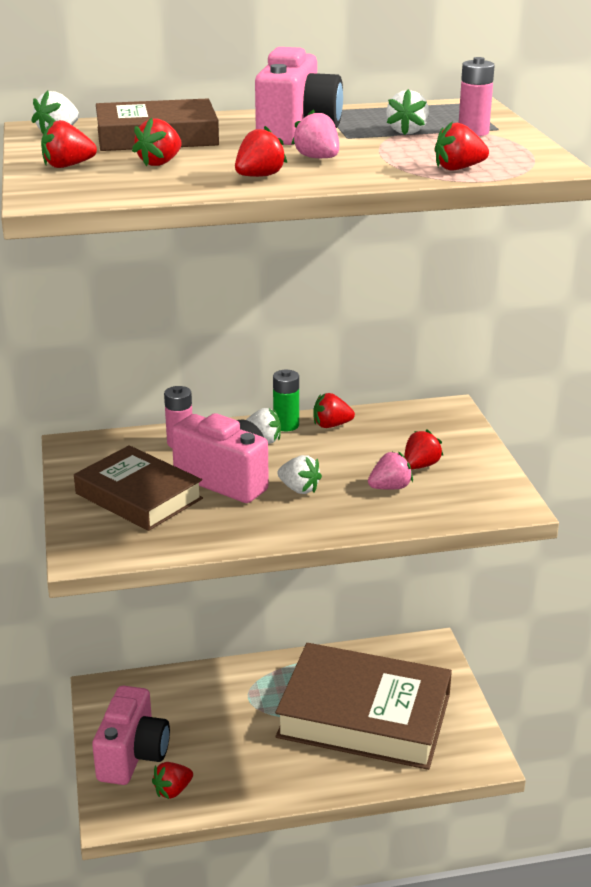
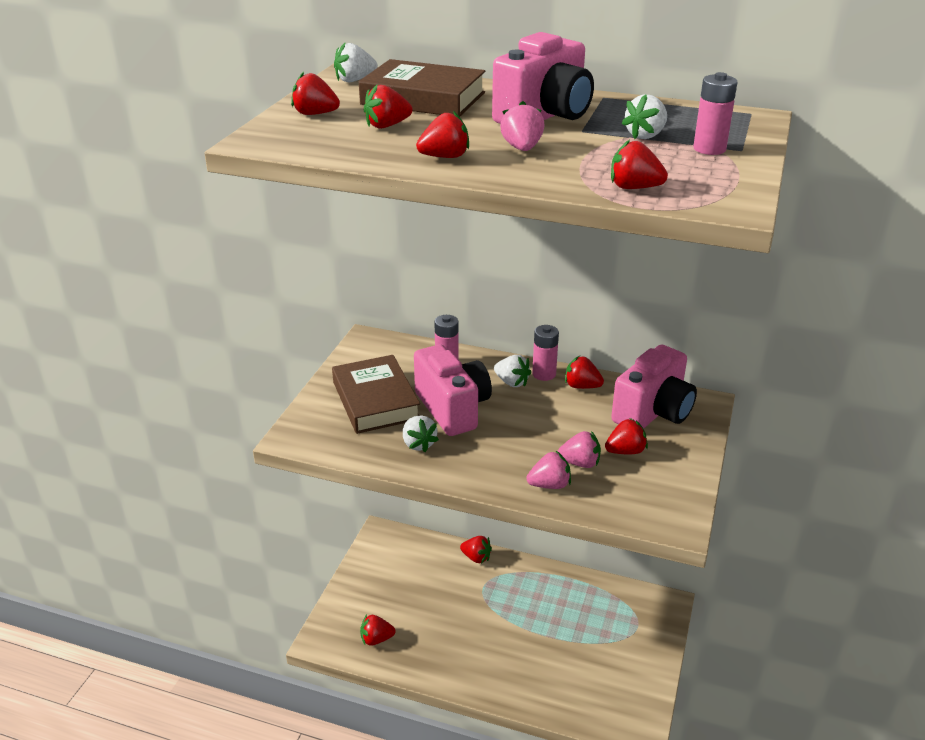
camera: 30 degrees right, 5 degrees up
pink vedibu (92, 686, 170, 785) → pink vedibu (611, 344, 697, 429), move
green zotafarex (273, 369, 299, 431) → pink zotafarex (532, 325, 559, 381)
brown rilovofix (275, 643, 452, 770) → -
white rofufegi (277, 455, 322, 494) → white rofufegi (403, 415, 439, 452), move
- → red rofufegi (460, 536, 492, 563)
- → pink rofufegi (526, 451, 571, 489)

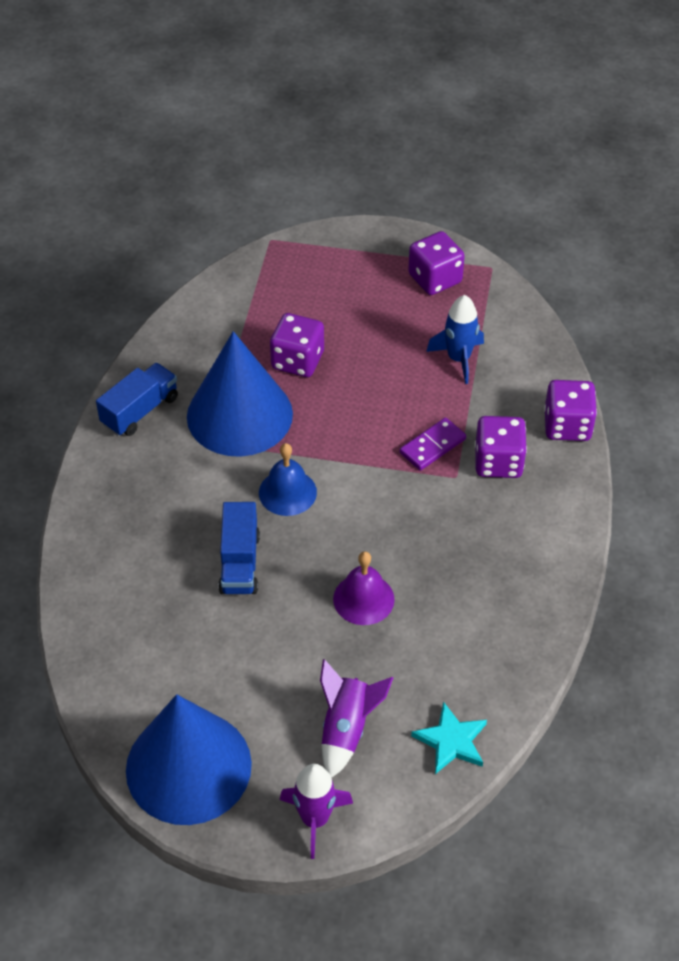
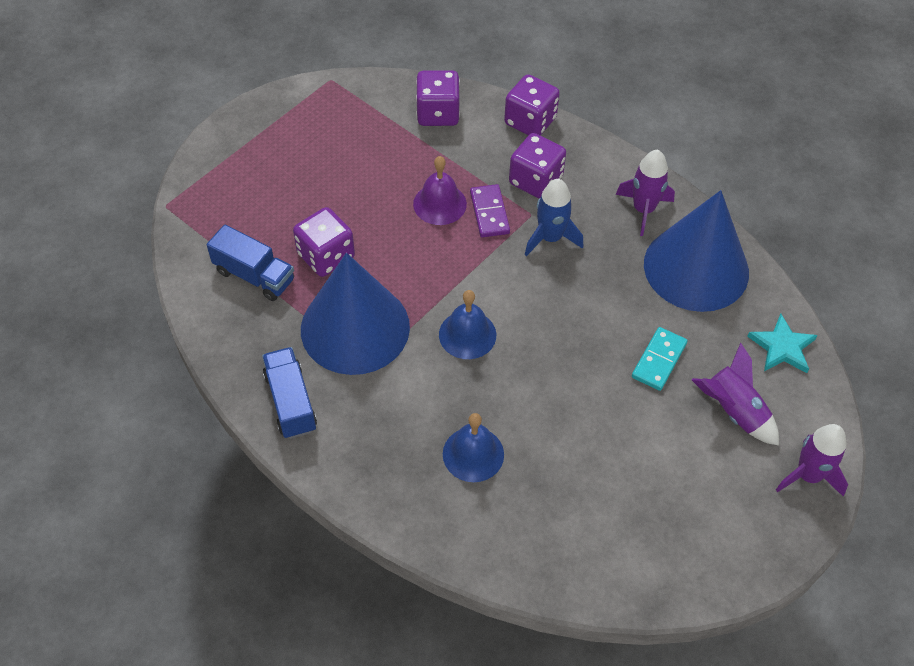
camera: 60 degrees left, 5 degrees up
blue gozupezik (126, 694, 252, 825) → blue gozupezik (644, 190, 749, 312), move
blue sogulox (218, 502, 260, 594) → blue sogulox (207, 224, 294, 301), move
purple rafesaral (333, 551, 395, 625) → purple rafesaral (413, 156, 467, 225), move
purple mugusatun (408, 231, 465, 295) → purple mugusatun (416, 70, 460, 126), move
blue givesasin (426, 295, 484, 384) → blue givesasin (525, 179, 583, 256), move
- → blue rafesaral (443, 413, 504, 482)
- → purple givesasin (616, 150, 675, 236)
- → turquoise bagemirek (632, 327, 687, 391)

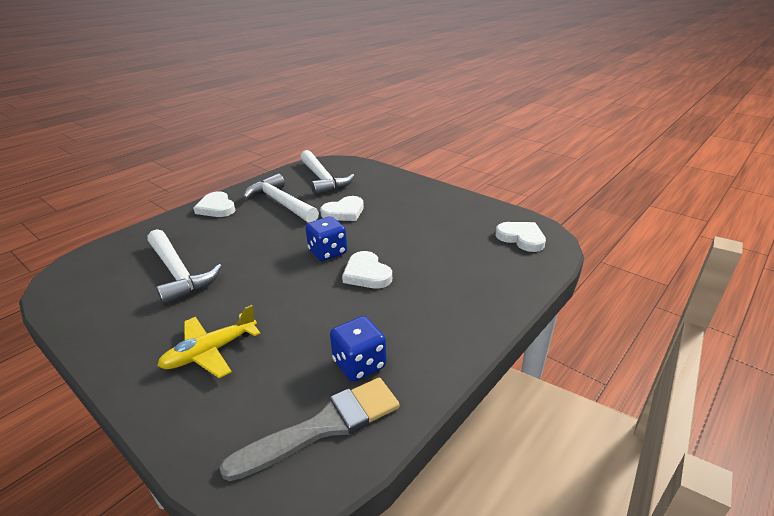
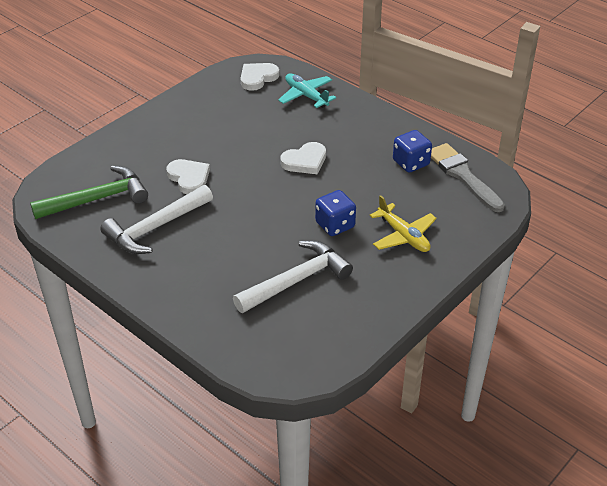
camera: 90 degrees left, 10 degrees up
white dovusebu (193, 191, 235, 217) → -
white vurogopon (300, 150, 355, 196) → green vurogopon (30, 166, 148, 219)
blue mugusatun (305, 216, 347, 261) → blue mugusatun (315, 190, 356, 236), move
- → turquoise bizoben (278, 73, 336, 108)

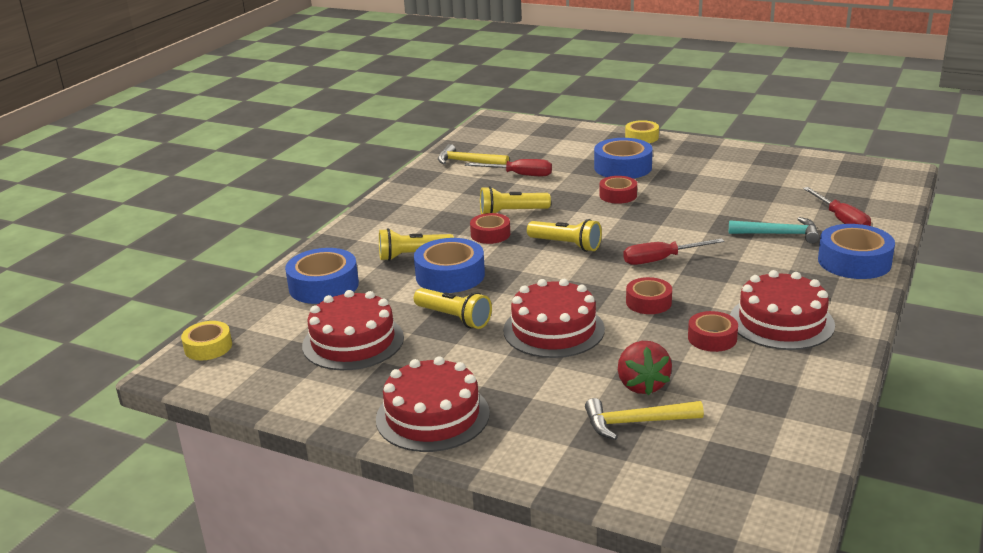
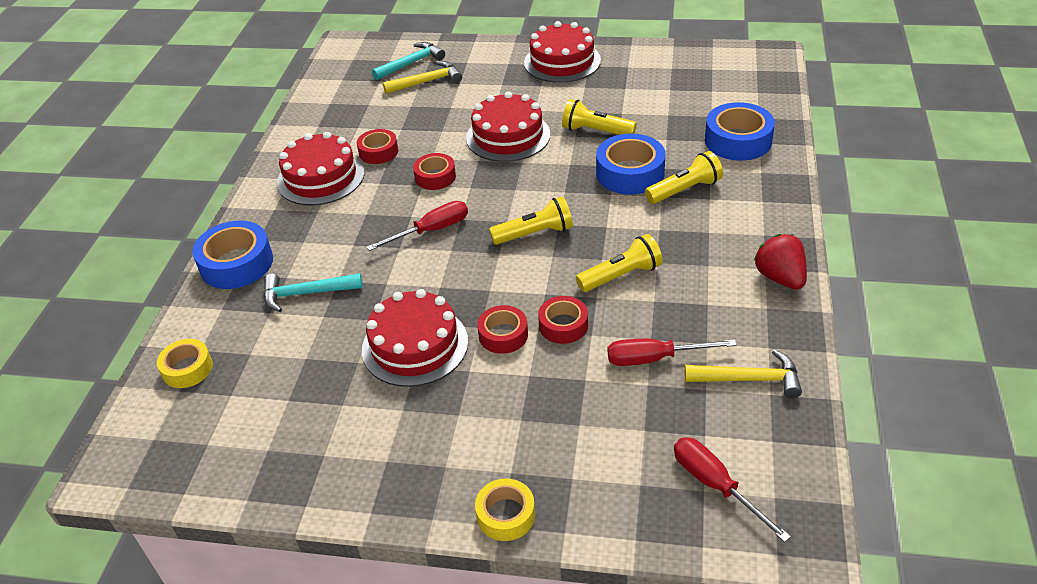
camera: 165 degrees right, 15 degrees up
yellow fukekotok (181, 321, 232, 360) → yellow fukekotok (157, 339, 213, 388), move
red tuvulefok (302, 290, 404, 370) → red tuvulefok (362, 289, 468, 387), move
red fukekotok (470, 213, 510, 244) → red fukekotok (538, 296, 588, 344), move
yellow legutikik (527, 219, 602, 252) → yellow legutikik (489, 196, 573, 245), 150 degrees clockwise
blue fukekotok (594, 138, 653, 179) → -
red rofufegi (618, 341, 672, 395) → red rofufegi (753, 234, 807, 290), move
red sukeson (803, 187, 871, 226) → red sukeson (674, 437, 791, 542), move
- → turquoise vurogopon (372, 42, 445, 80)

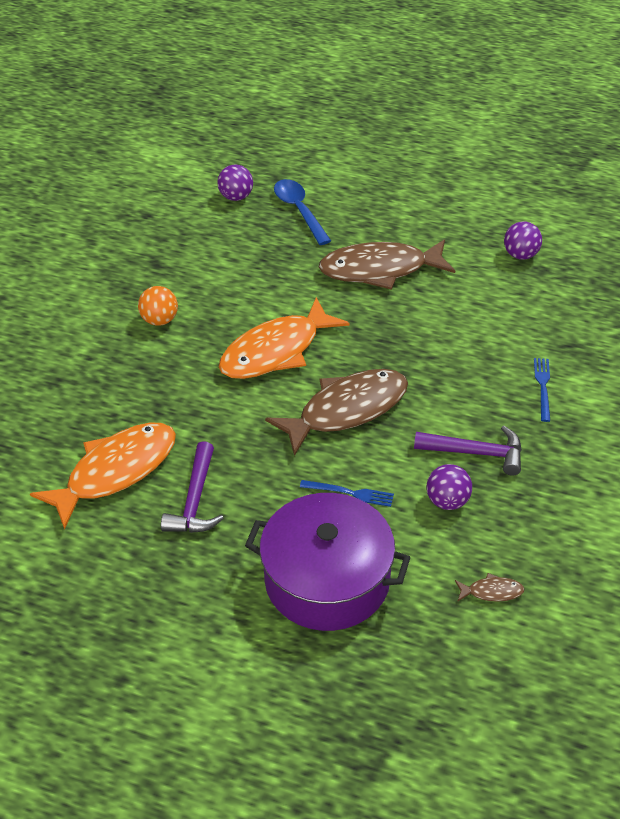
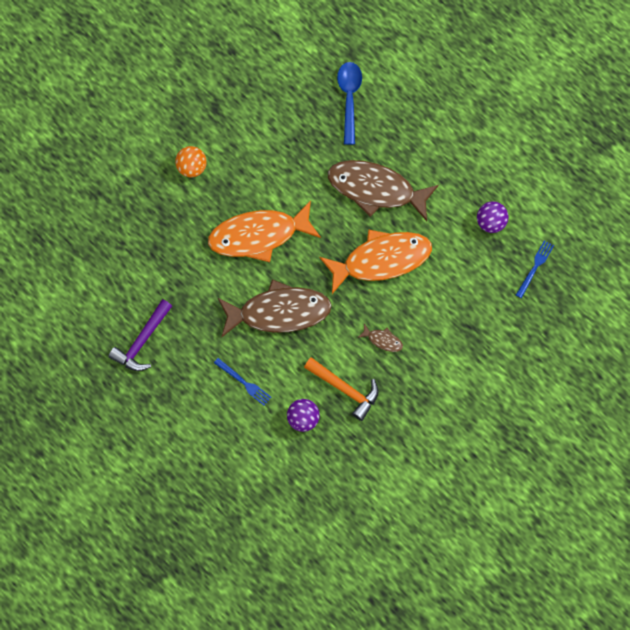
camera: 25 degrees right, 25 degrees up
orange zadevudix (30, 423, 176, 530) → orange zadevudix (319, 230, 432, 294), move
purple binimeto (217, 164, 253, 201) → -
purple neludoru (245, 493, 411, 631) → -
purple vurogopon (414, 426, 522, 476) → orange vurogopon (304, 357, 378, 421)
brown zadevudix (455, 573, 525, 602) → brown zadevudix (357, 323, 403, 352), move
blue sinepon (534, 358, 550, 422) → blue sinepon (516, 240, 554, 298), move

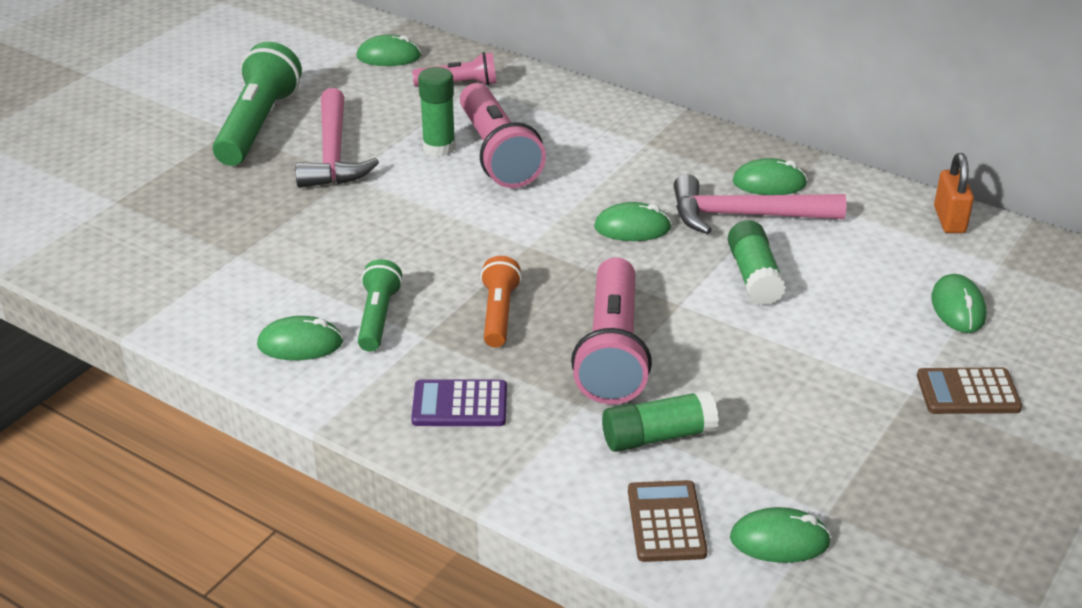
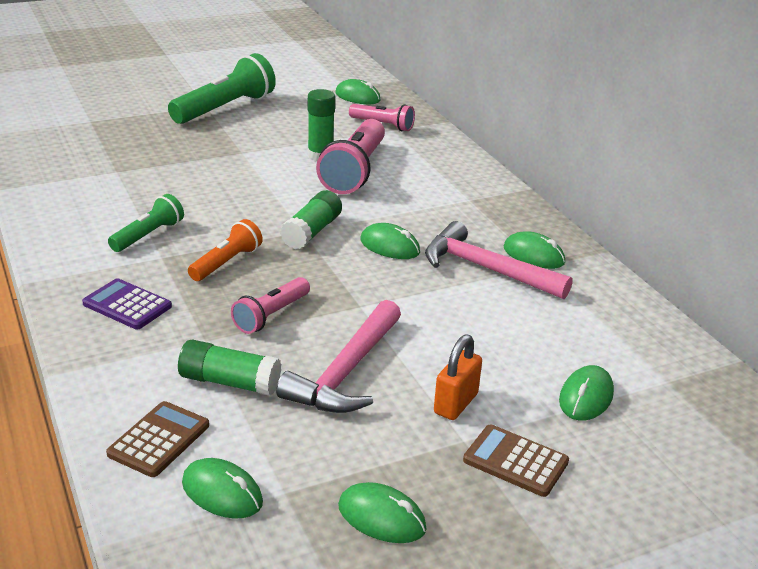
camera: 30 degrees right, 5 degrees down
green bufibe (257, 316, 343, 360) → green bufibe (338, 482, 427, 543), move
pink vurogopon (296, 88, 379, 188) → pink vurogopon (276, 300, 401, 413), move
pink legutikik (571, 257, 652, 404) → pink legutikik (231, 277, 310, 334), x0.57
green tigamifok (728, 220, 786, 305) → green tigamifok (280, 190, 342, 249), move
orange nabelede (934, 153, 974, 233) → orange nabelede (434, 334, 482, 420), move

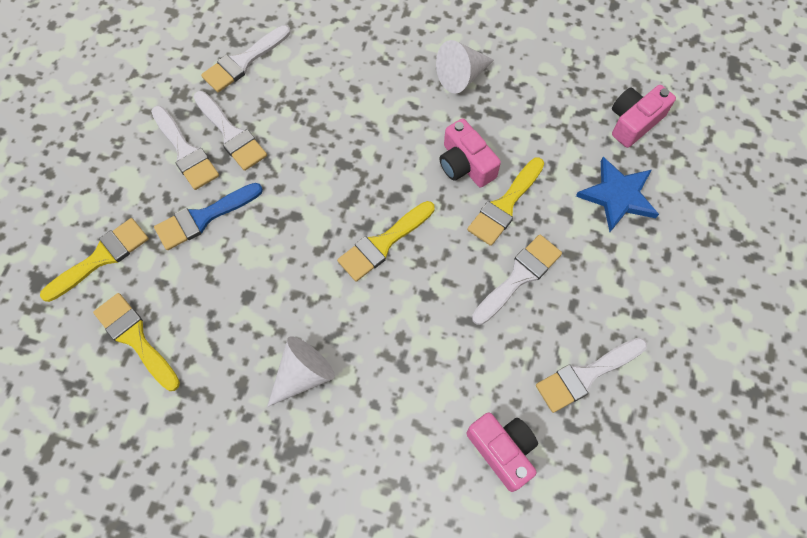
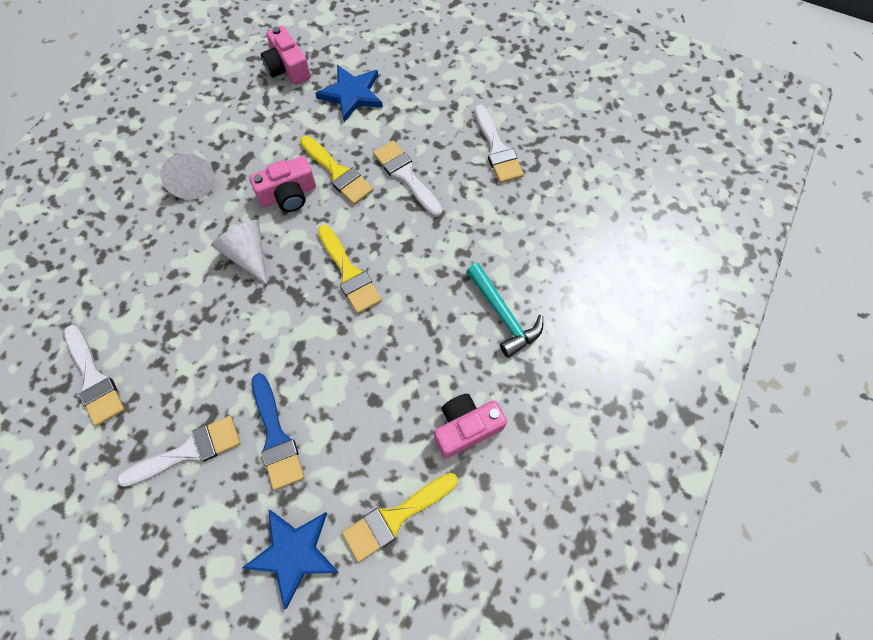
camera: 80 degrees left, 0 degrees up
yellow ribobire (40, 218, 149, 302) → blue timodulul (243, 510, 338, 609)
white ribobire (193, 91, 267, 171) → -
white gozupezik (267, 337, 335, 407) → white gozupezik (211, 220, 267, 284), move
pink vedibu (466, 412, 538, 492) → pink vedibu (434, 394, 507, 458), move
- → turquoise vurogopon (466, 263, 543, 358)

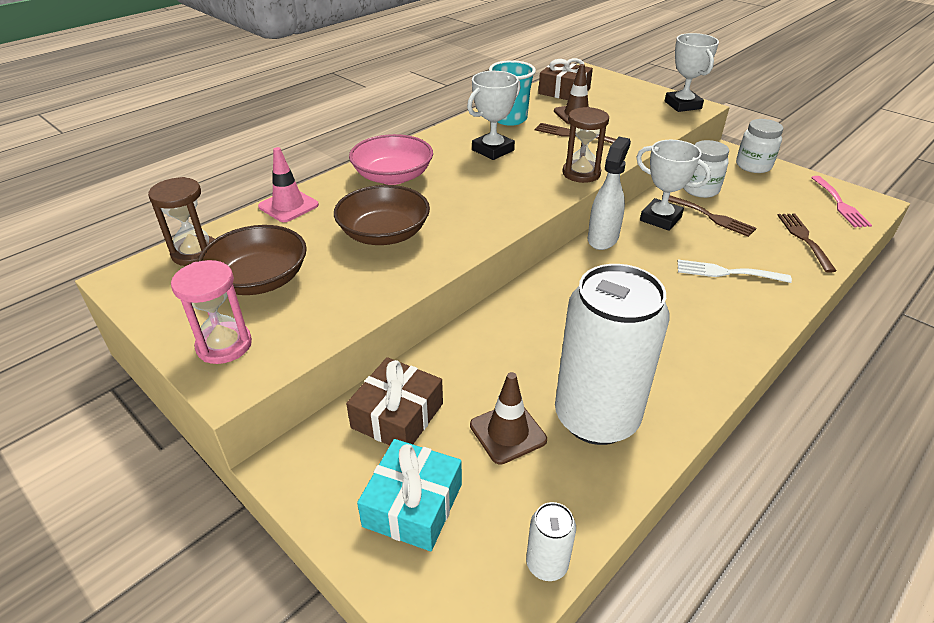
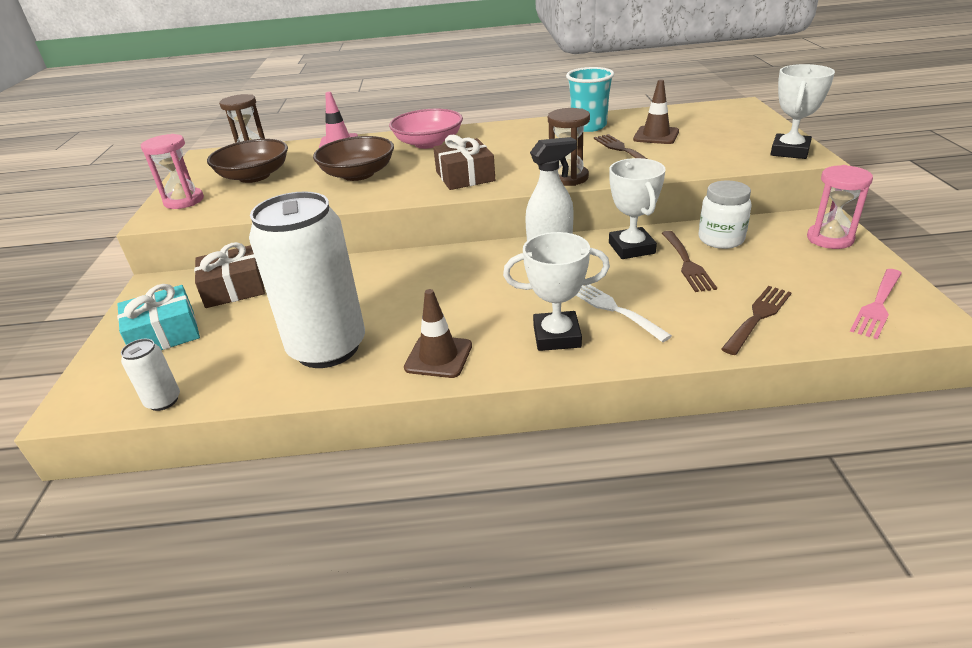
camera: 45 degrees right, 5 degrees down
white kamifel (467, 71, 521, 160) → white kamifel (503, 232, 610, 351), move
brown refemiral (470, 372, 547, 465) → brown refemiral (404, 289, 472, 378), move
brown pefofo (538, 58, 593, 100) → brown pefofo (433, 135, 495, 190), move
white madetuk (736, 119, 783, 173) → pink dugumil (807, 165, 873, 249)

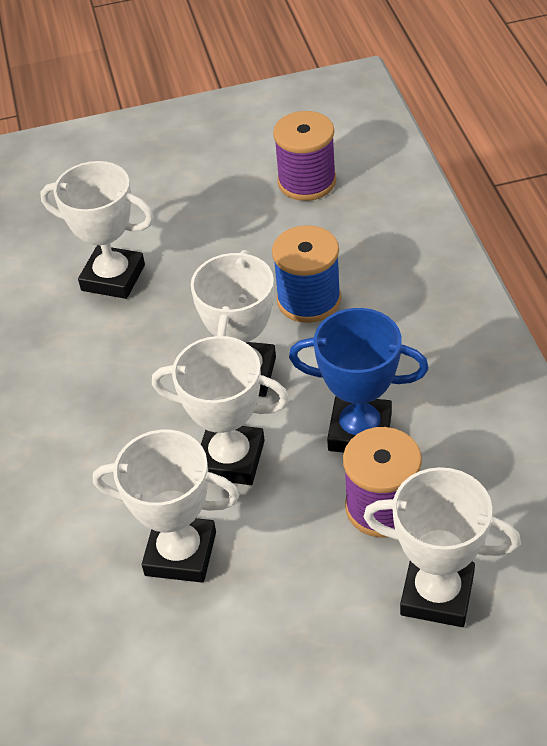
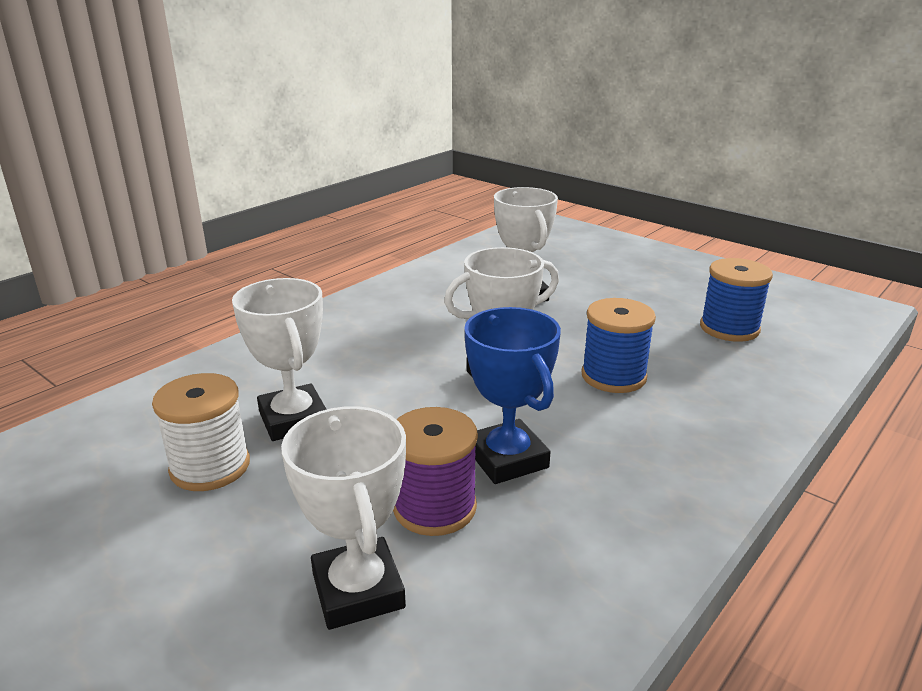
camera: 50 degrees right, 20 degrees down
white kamifel (152, 336, 289, 485) → -
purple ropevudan (273, 111, 336, 201) → blue ropevudan (700, 258, 773, 342)
- → white ropevudan (152, 373, 250, 491)

